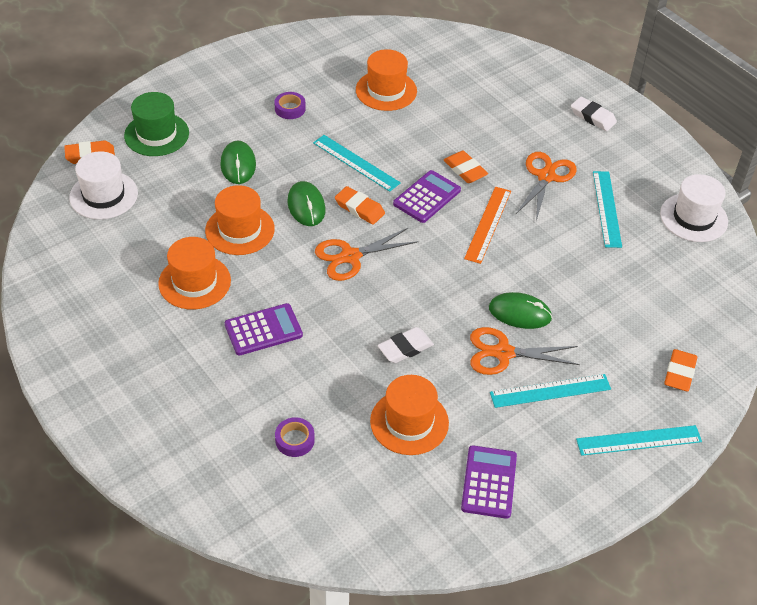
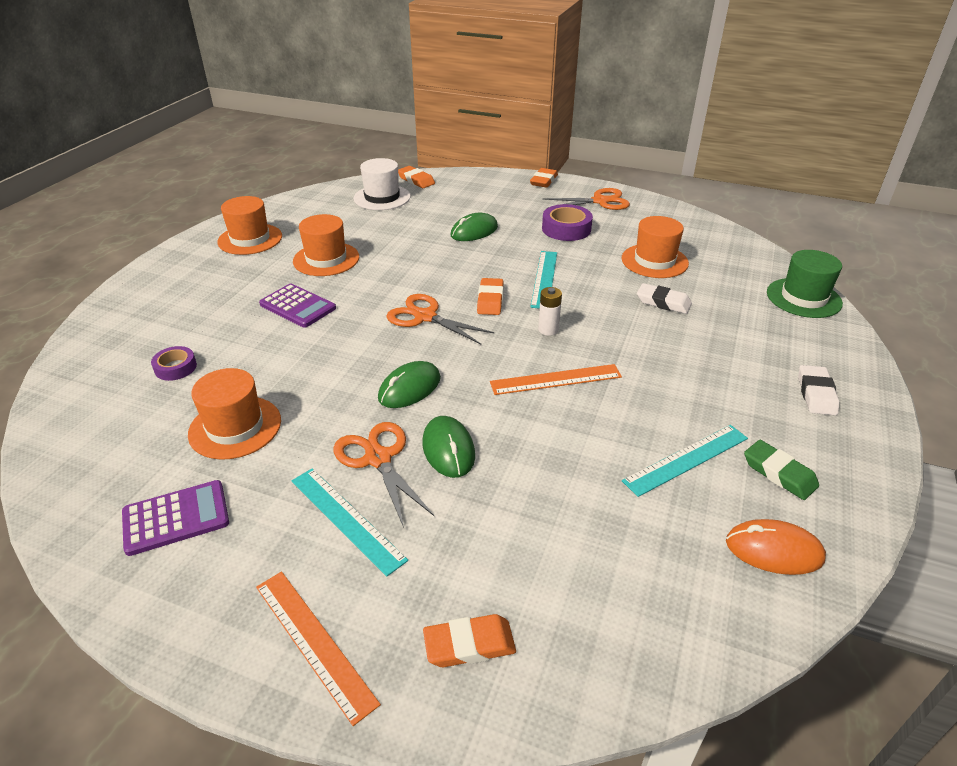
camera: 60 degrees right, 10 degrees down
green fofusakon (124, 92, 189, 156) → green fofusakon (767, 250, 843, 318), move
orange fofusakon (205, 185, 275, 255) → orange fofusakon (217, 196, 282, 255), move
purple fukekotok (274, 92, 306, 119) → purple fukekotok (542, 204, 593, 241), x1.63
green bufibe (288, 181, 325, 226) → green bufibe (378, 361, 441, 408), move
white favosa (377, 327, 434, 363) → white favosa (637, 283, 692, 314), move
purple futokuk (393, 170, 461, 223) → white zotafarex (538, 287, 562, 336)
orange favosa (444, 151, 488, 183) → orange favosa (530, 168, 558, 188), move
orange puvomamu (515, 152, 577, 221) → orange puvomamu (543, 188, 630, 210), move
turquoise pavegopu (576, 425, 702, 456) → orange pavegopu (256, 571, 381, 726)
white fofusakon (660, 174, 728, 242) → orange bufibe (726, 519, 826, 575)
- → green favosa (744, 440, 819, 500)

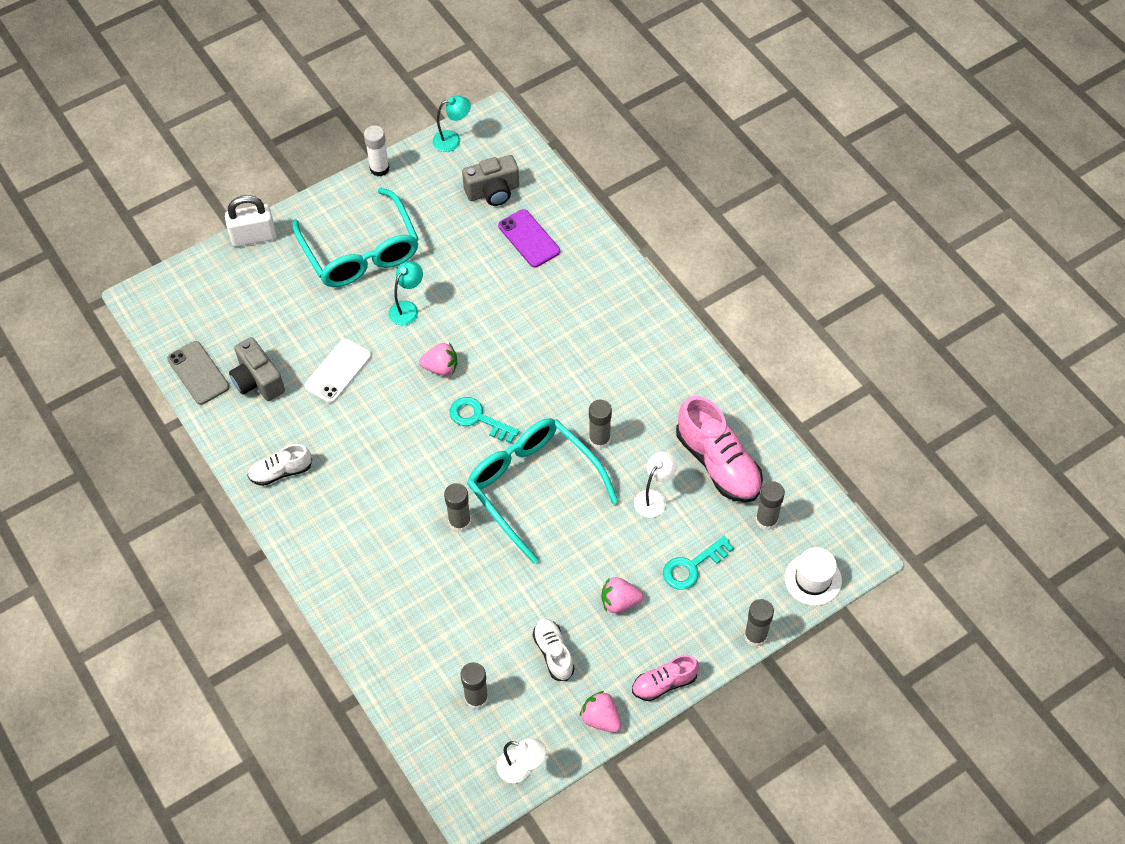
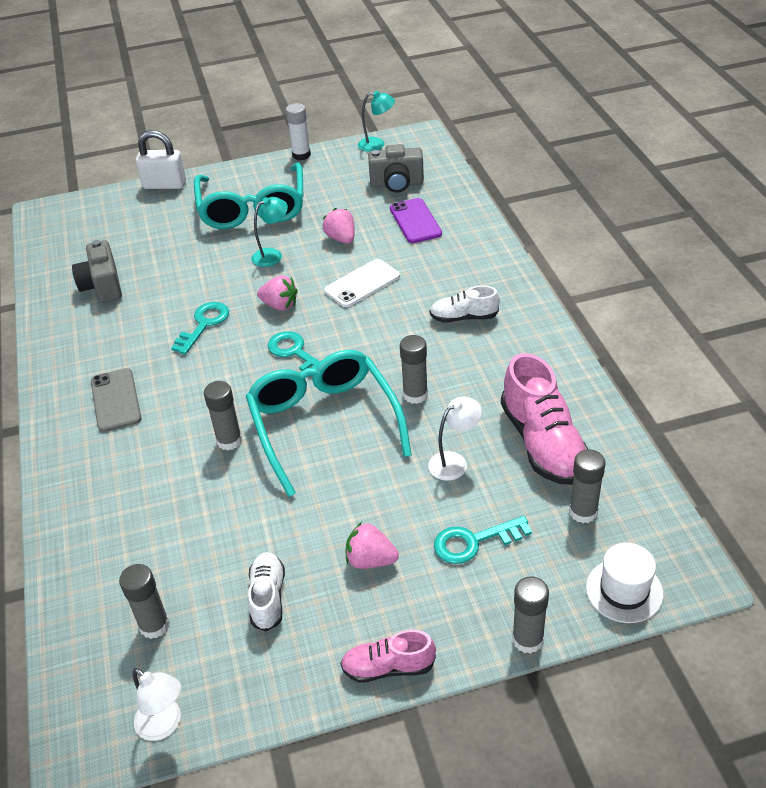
camera: 20 degrees right, 15 degrees down
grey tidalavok (167, 341, 229, 405) → grey tidalavok (91, 368, 141, 432), move
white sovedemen (247, 444, 312, 486) → white sovedemen (430, 286, 500, 323), move
white tidalavok (305, 339, 371, 403) → white tidalavok (324, 259, 400, 307), move
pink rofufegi (580, 691, 621, 733) → pink rofufegi (323, 208, 355, 244), move
- → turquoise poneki (171, 302, 229, 355)

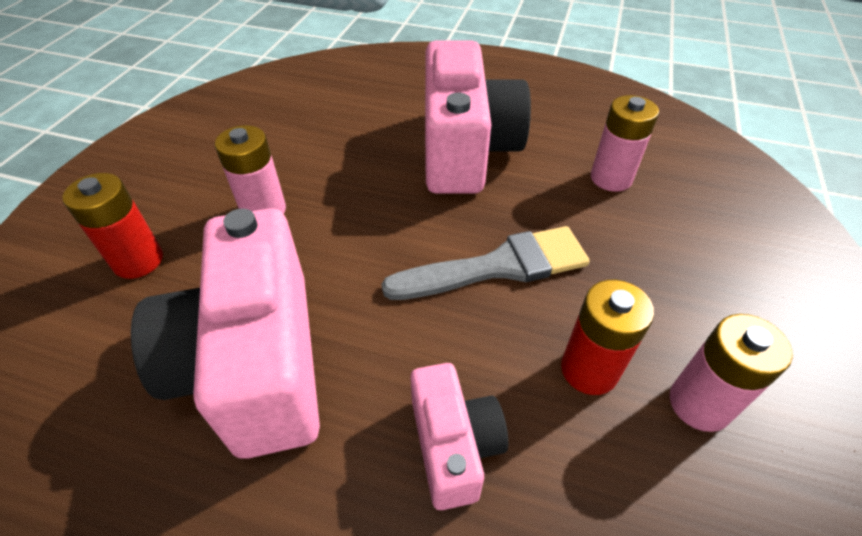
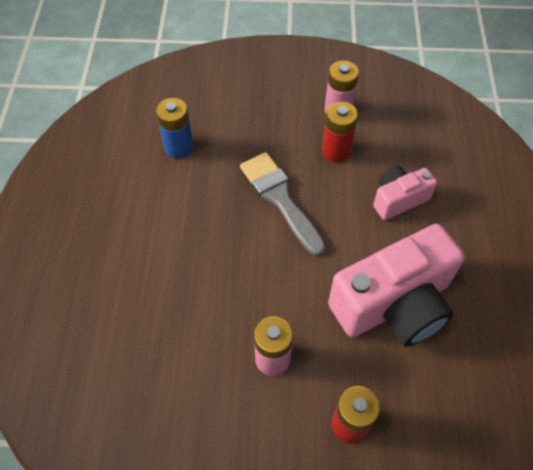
camera: 105 degrees left, 10 degrees up
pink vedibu (425, 40, 531, 194) → -
pink zotafarex (591, 95, 659, 192) → blue zotafarex (156, 98, 193, 158)

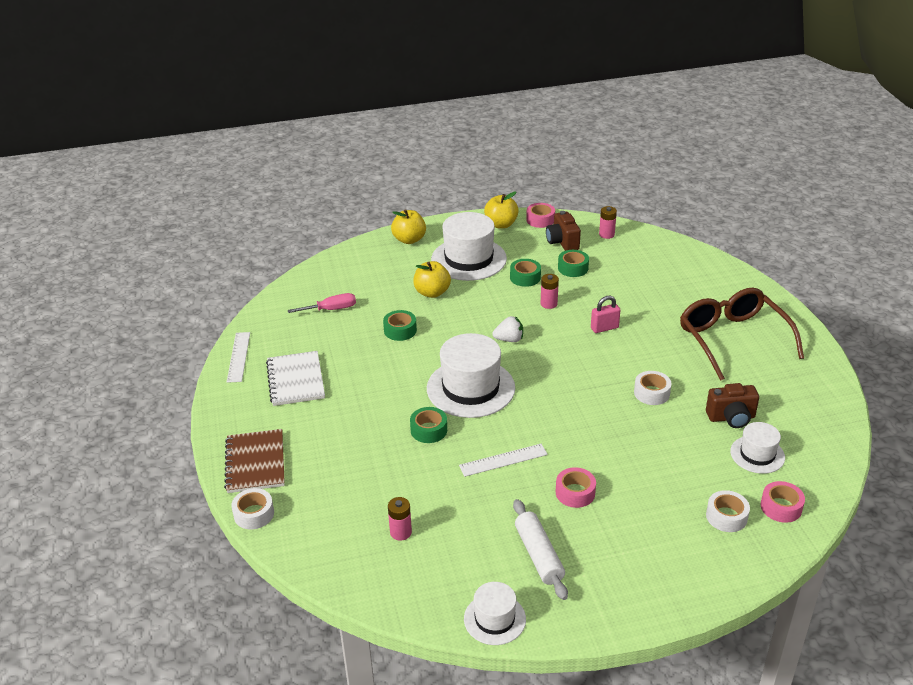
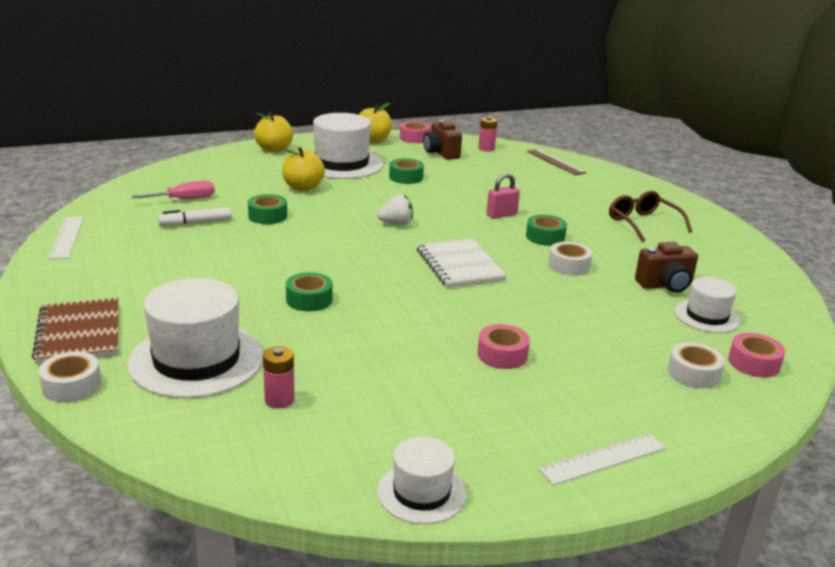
camera: 10 degrees left, 10 degrees down
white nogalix (266, 351, 325, 406) → white nogalix (417, 238, 507, 288), move
white fofusakon (427, 333, 515, 418) → white fofusakon (127, 278, 263, 399), move
white pavegopu (459, 444, 548, 477) → white pavegopu (538, 433, 666, 485), move
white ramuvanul (513, 499, 568, 600) → -
pink zotafarex (541, 274, 559, 309) → -
green fukekotok (558, 250, 589, 277) → green fukekotok (526, 215, 567, 246), move
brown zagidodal (680, 288, 804, 381) → brown zagidodal (609, 191, 692, 242), x0.61
- → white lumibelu (158, 207, 232, 226)
- → brown pavegopu (527, 149, 586, 175)

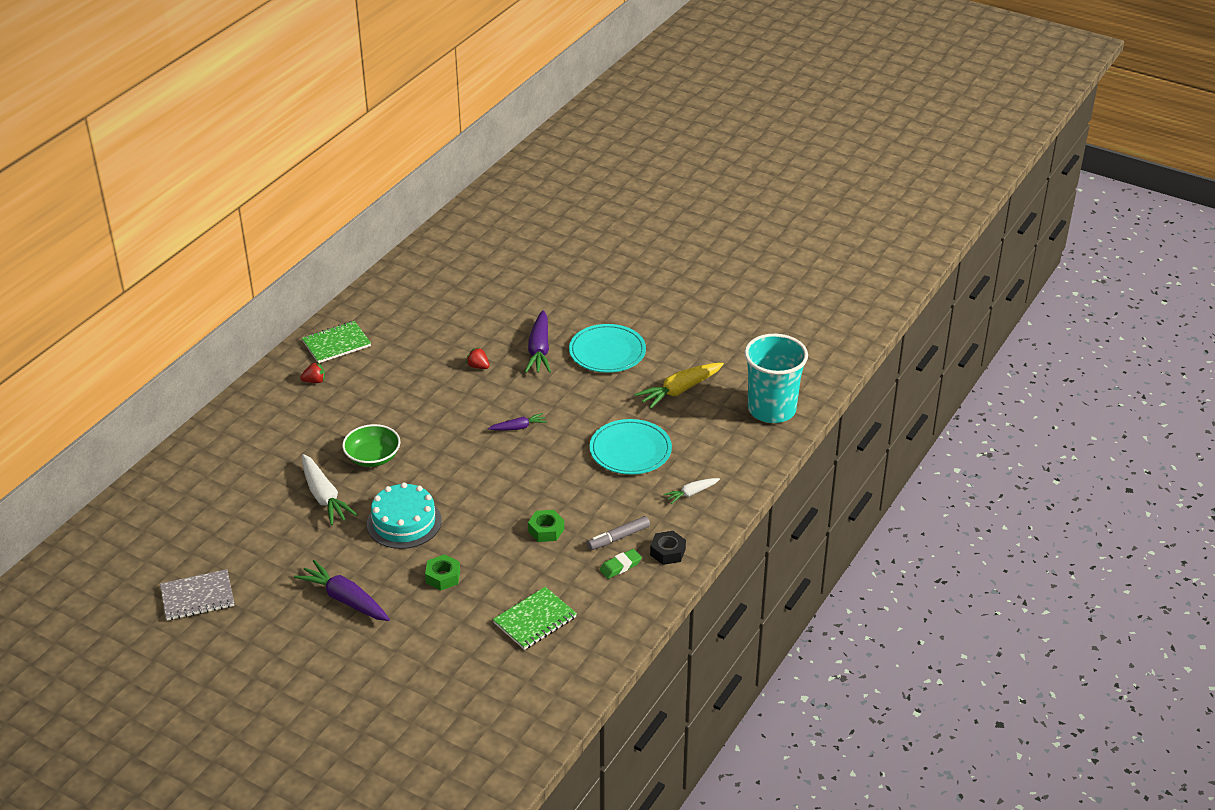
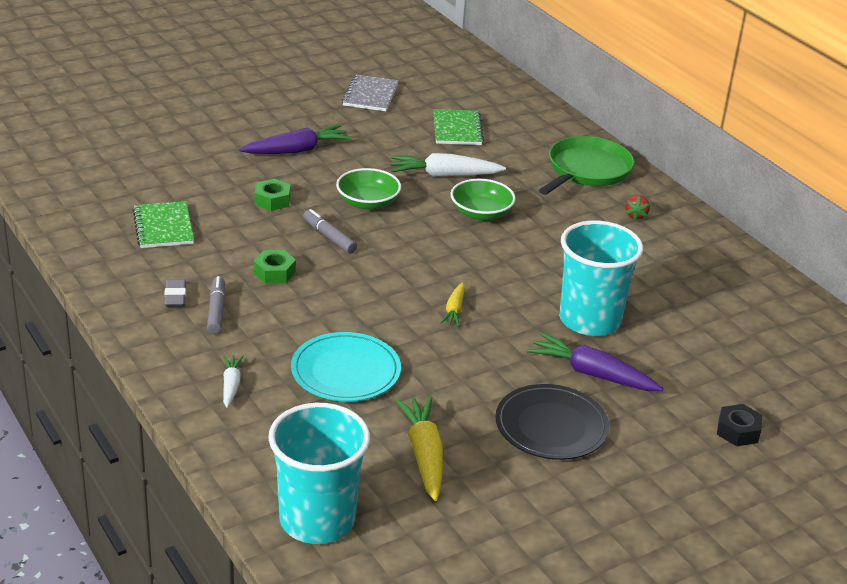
camera: 115 degrees right, 5 degrees down
green nogalix (302, 321, 371, 363) → green nogalix (433, 109, 484, 145), move
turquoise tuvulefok (367, 482, 442, 549) → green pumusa (336, 168, 401, 210)
red rofufegi (466, 347, 490, 369) → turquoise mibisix (559, 221, 643, 336)
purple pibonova (488, 413, 547, 431) → yellow pibonova (440, 282, 465, 327)
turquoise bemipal (569, 324, 646, 373) → black bemipal (495, 384, 609, 460)
green favosa (600, 549, 642, 579) → grey favosa (164, 279, 186, 307)
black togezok (650, 531, 686, 565) → black togezok (717, 404, 763, 446), move
- → grey lumibelu (303, 209, 357, 254)
- → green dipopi (539, 136, 634, 195)

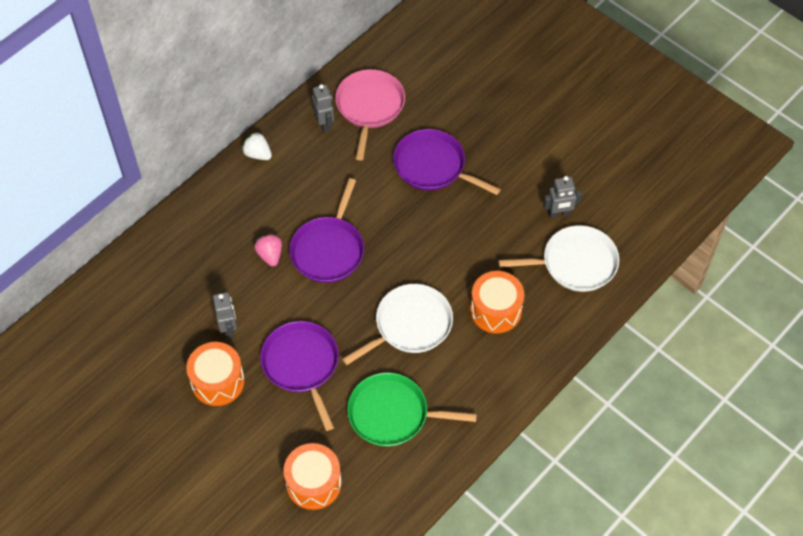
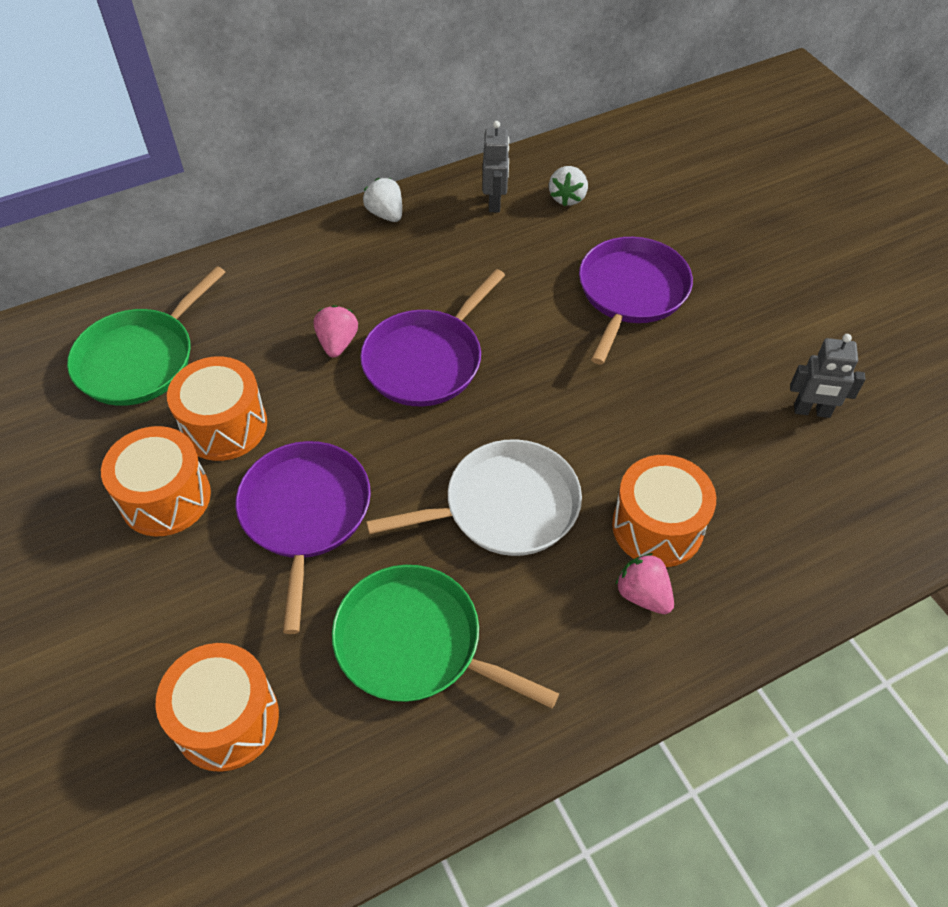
camera: 20 degrees right, 5 degrees down
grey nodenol (213, 292, 237, 339) → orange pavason (167, 356, 267, 461)
pink dipopi (335, 69, 405, 160) → white rofufegi (549, 166, 588, 207)
purple dipopi (393, 129, 501, 195) → purple dipopi (579, 237, 693, 364), 60 degrees clockwise
white dipopi (498, 225, 619, 292) → -
- → green dipopi (67, 266, 225, 406)
- → pink rofufegi (615, 553, 674, 614)

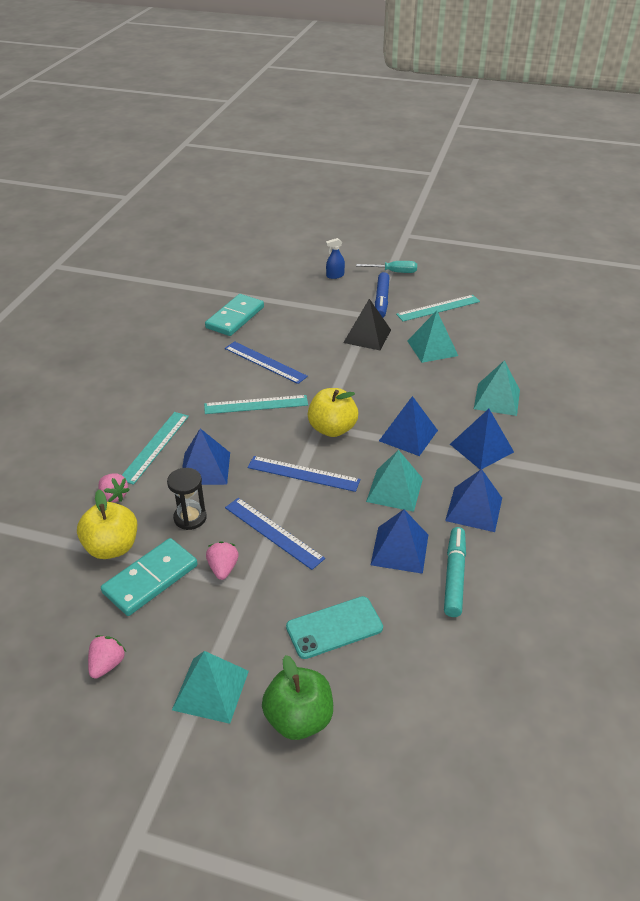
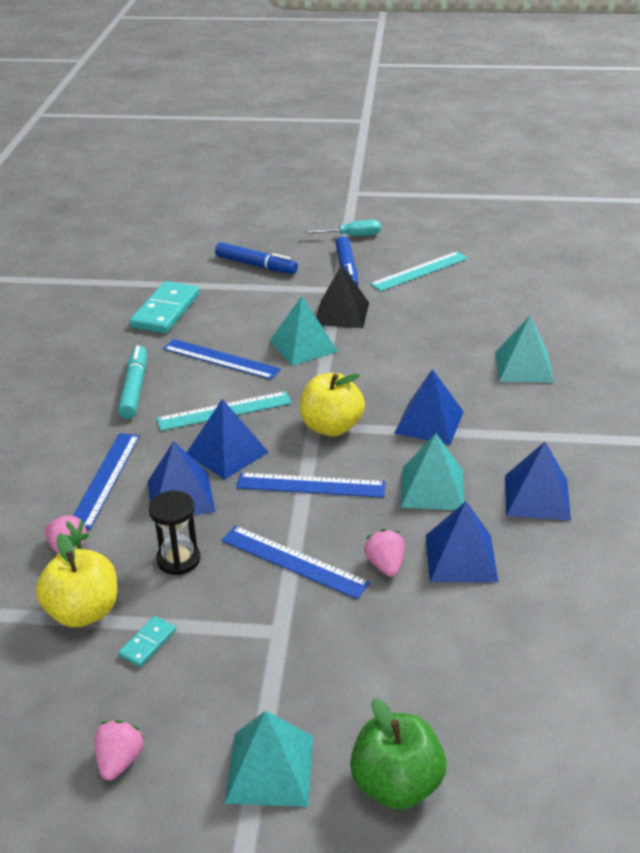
camera: 10 degrees left, 5 degrees down
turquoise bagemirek (101, 538, 198, 616) → turquoise bagemirek (118, 616, 176, 667), x0.48
turquoise pavegopu (122, 412, 189, 485) → blue pavegopu (73, 433, 140, 530)
pink rofufegi (206, 541, 239, 580) → pink rofufegi (364, 529, 405, 577), move
turquoise tidalavok (286, 596, 383, 659) → -
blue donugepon (326, 238, 345, 279) → -
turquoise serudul (407, 311, 458, 363) → turquoise serudul (270, 296, 338, 366), move
turquoise lumibelu (444, 527, 466, 617) → turquoise lumibelu (118, 345, 147, 419), move
blue serudul (450, 409, 514, 470) → blue serudul (187, 399, 268, 480), move
- → blue lumibelu (215, 242, 298, 274)

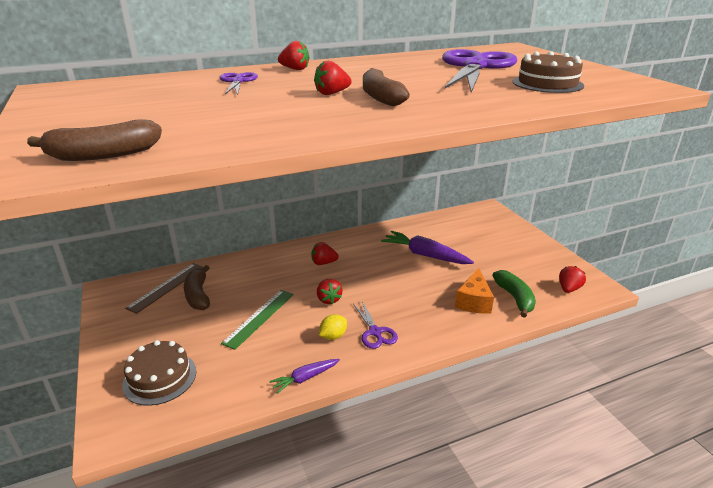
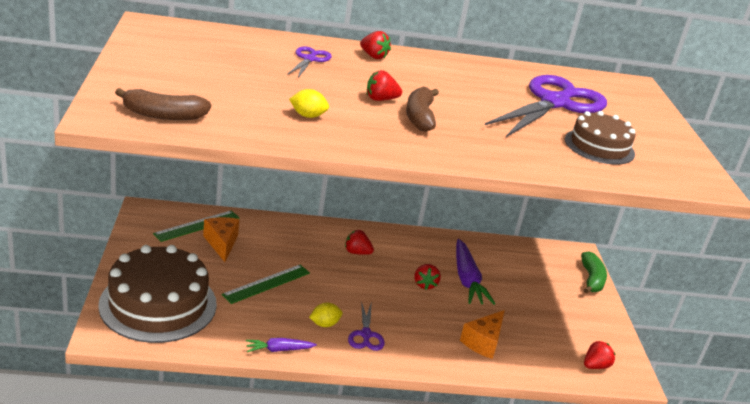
camera: 15 degrees right, 0 degrees up
brown tuvulefok (122, 340, 197, 406) → brown tuvulefok (98, 245, 217, 343), x1.77
brown pavegopu (125, 263, 204, 314) → green pavegopu (153, 210, 239, 242)
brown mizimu (184, 265, 210, 310) → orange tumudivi (203, 217, 239, 262)
red rofufegi (317, 279, 343, 304) → red rofufegi (415, 264, 441, 290), move
purple pibonova (381, 231, 474, 264) → purple pibonova (456, 239, 495, 305), 150 degrees counterclockwise
green mizimu (492, 270, 536, 318) → green mizimu (581, 252, 607, 294), move
- → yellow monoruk (289, 89, 329, 118)

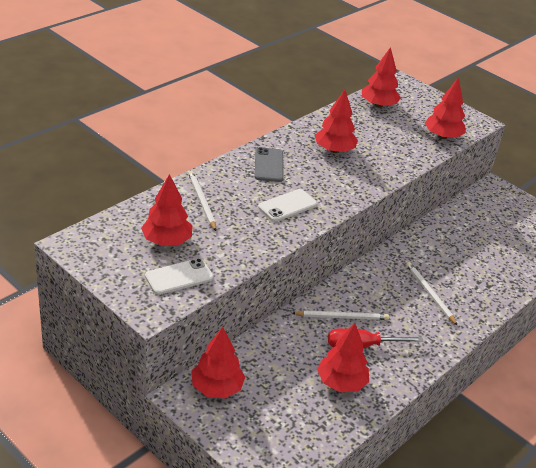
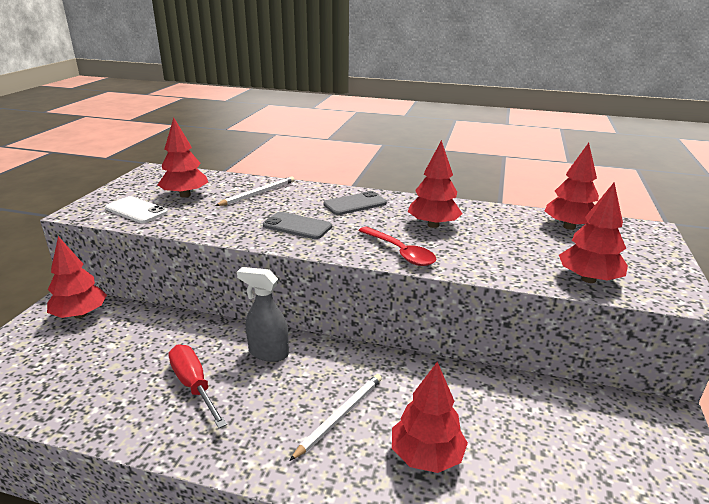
camera: 65 degrees right, 10 degrees down
white tidalavok (258, 189, 317, 222) → grey tidalavok (263, 212, 332, 239)
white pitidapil (292, 310, 389, 320) → -
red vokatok (317, 323, 369, 392) → red vokatok (392, 362, 468, 473), move
- → grey donugepon (237, 267, 289, 362)
- → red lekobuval (358, 227, 436, 266)

